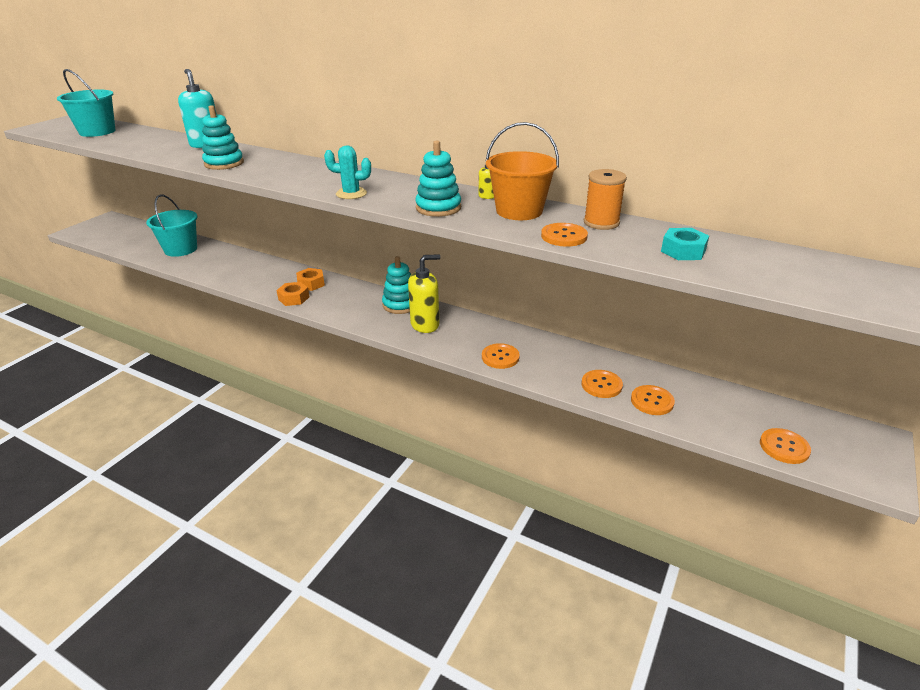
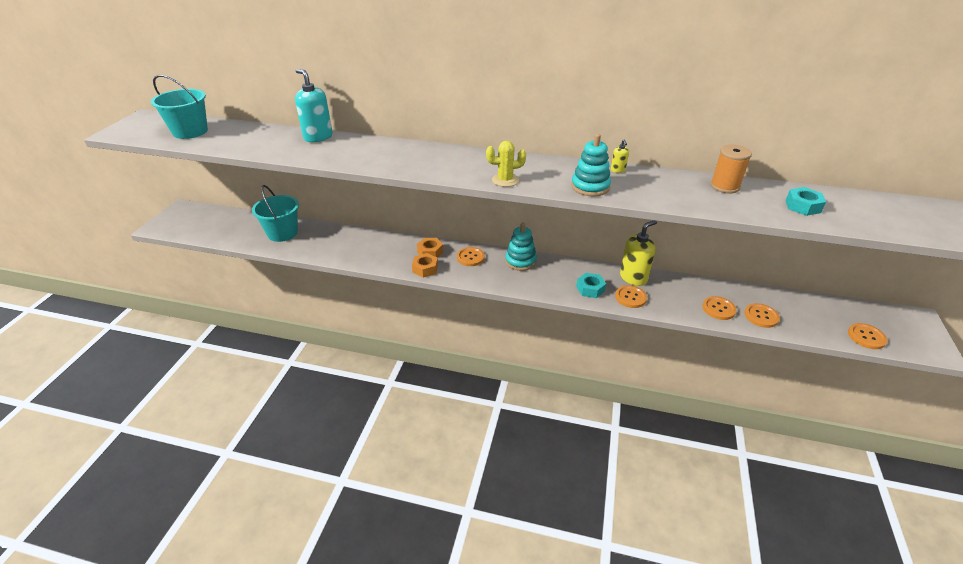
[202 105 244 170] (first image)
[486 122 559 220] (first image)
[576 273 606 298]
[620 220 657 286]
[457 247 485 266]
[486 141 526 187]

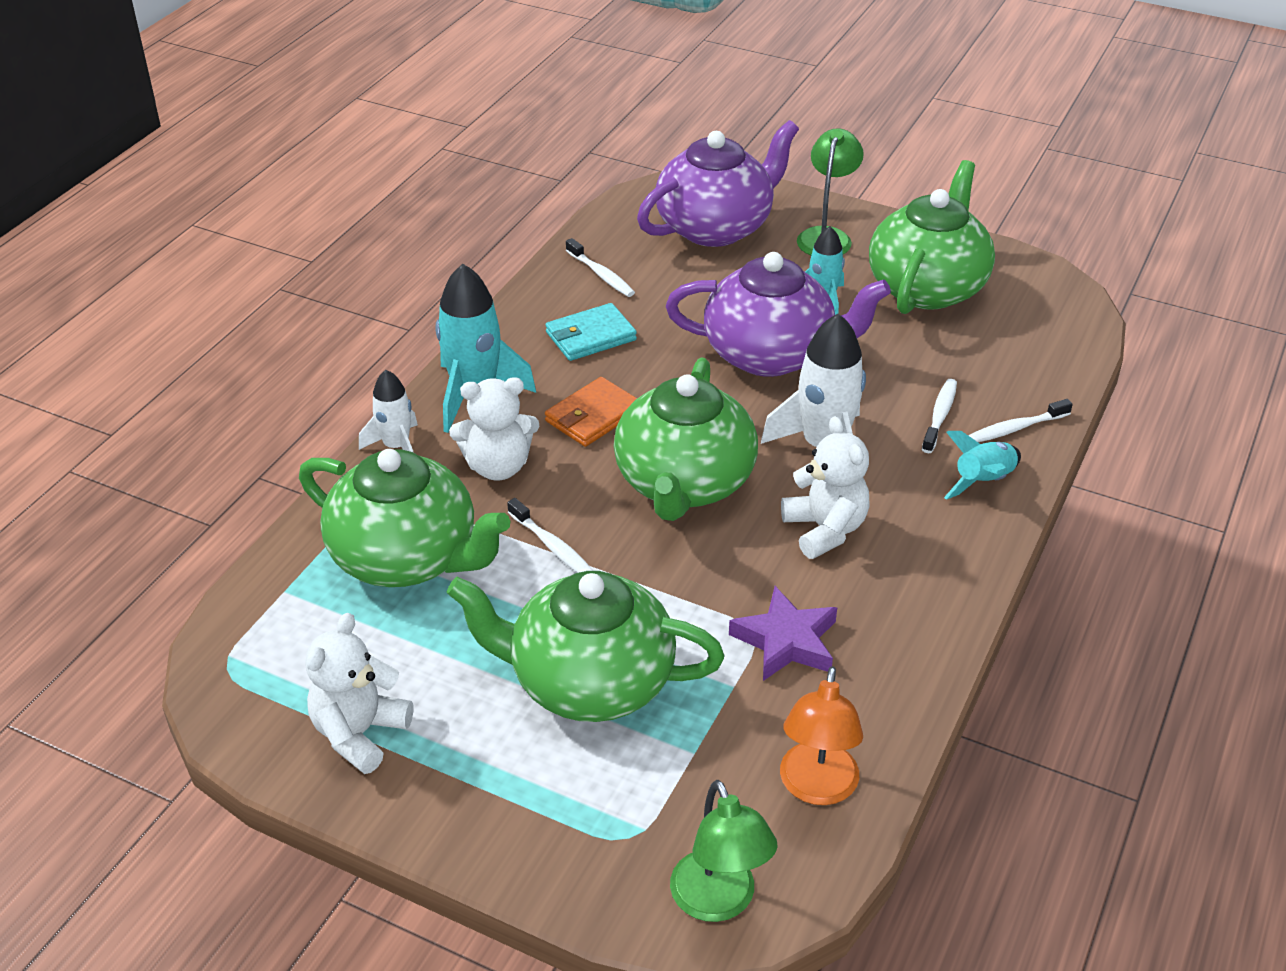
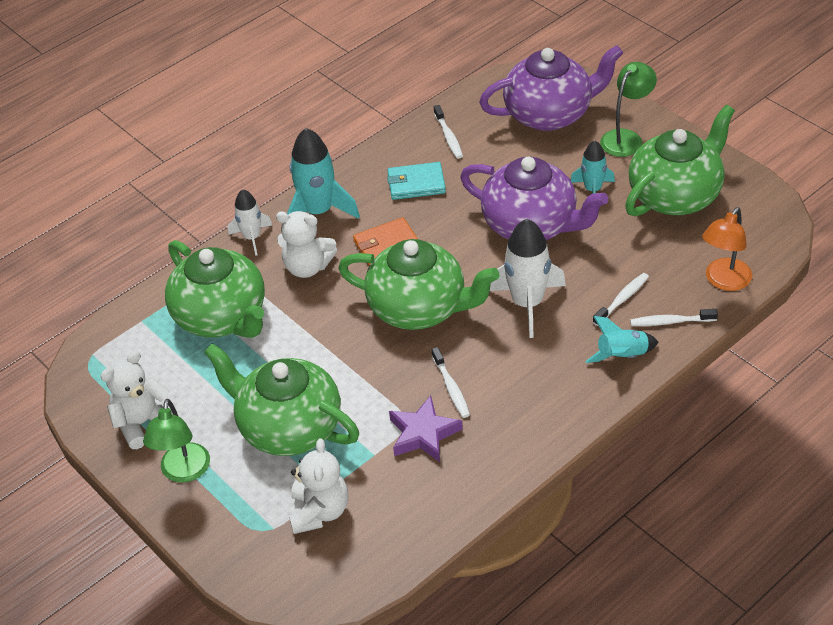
[431 347 470 418]
[143 399 210 483]
[702 207 752 291]
[289 438 348 534]
[338 239 499 330]

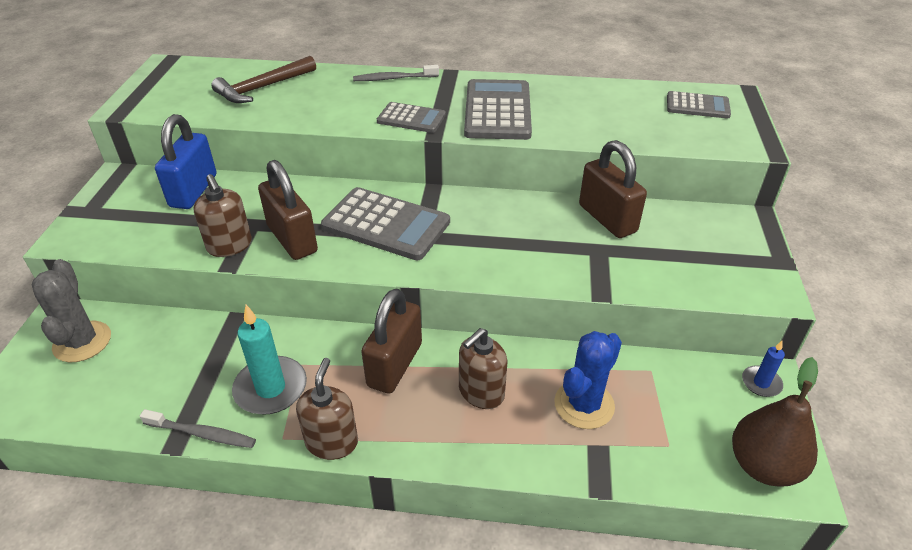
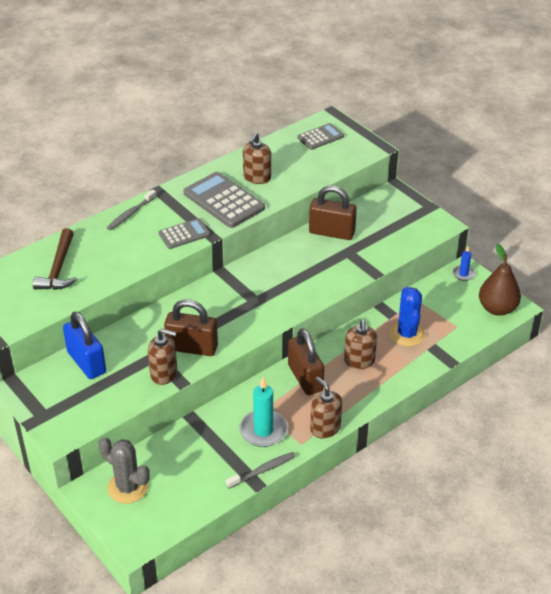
[321 187 450 261] (first image)
[243 133 271 184]

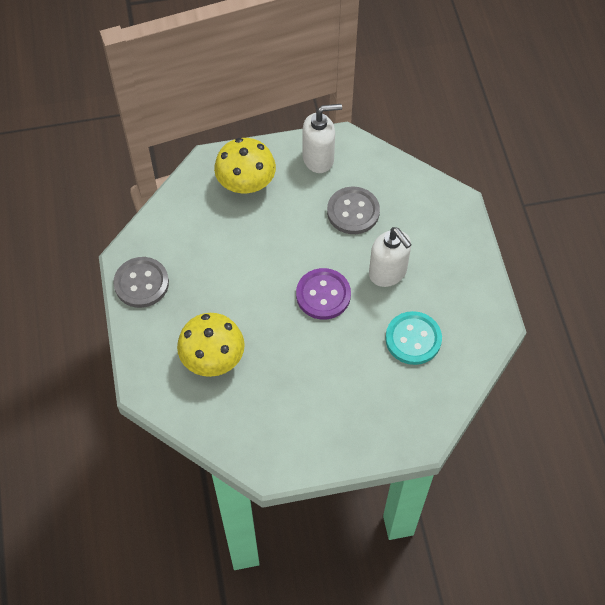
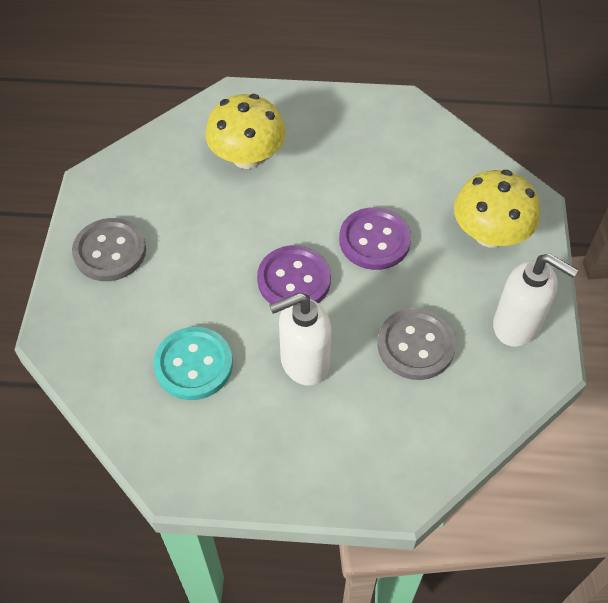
[339 207 411 270]
[72 218 146 281]
[493 254 578 347]

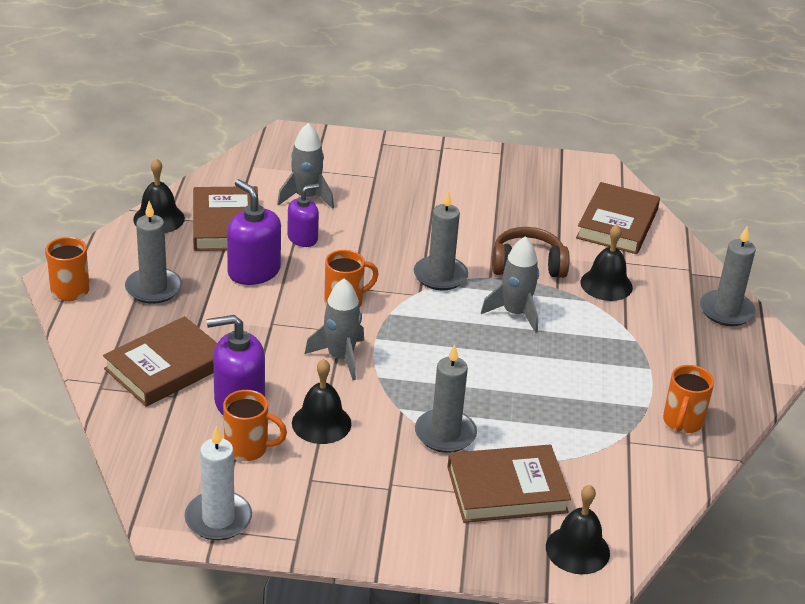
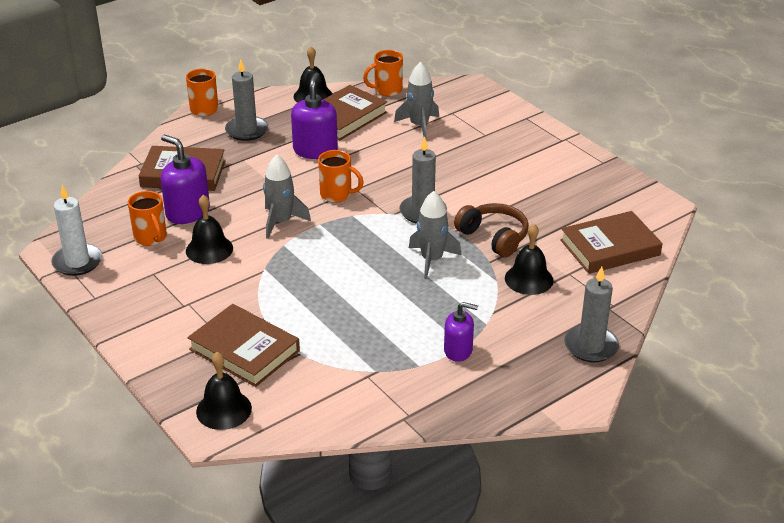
[415 344 477 453] (first image)
[444 302 478 362]
[363 50 403 96]

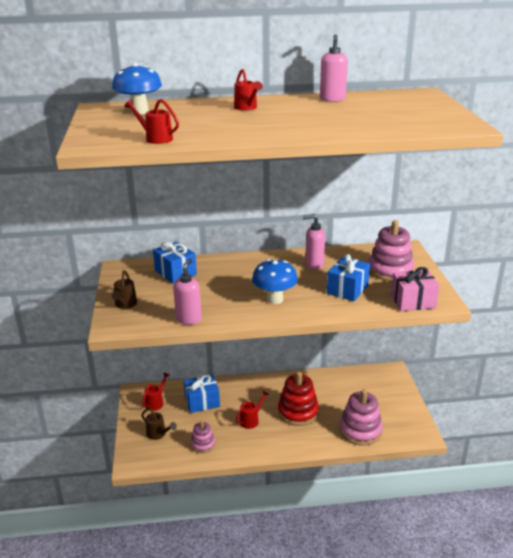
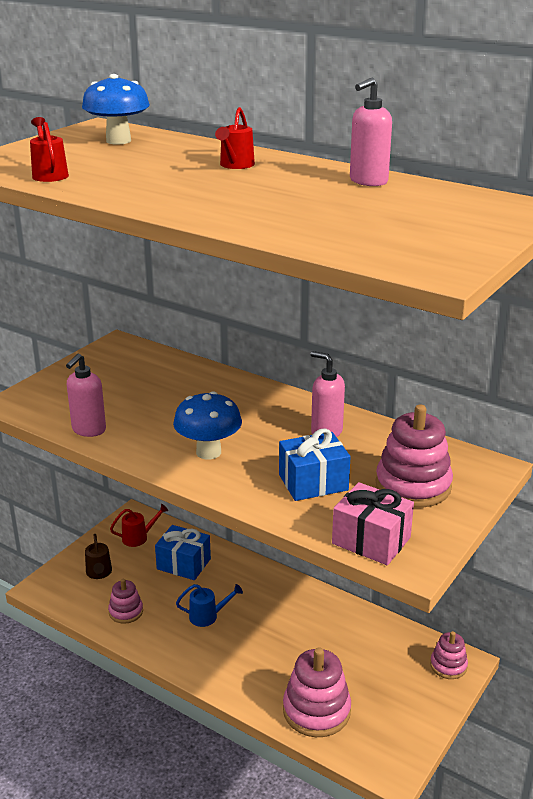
[112 270 137 309] (first image)
[153 242 197 284] (first image)
[278 372 319 426] (first image)
[430 631 468 679]
[176 584 243 627]
[66 354 106 437]

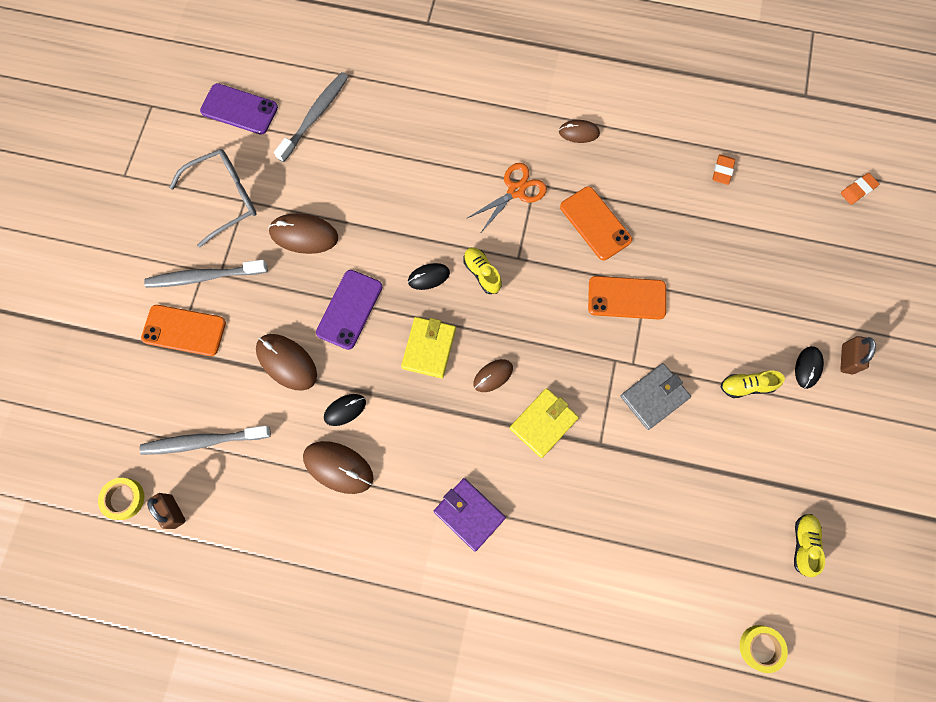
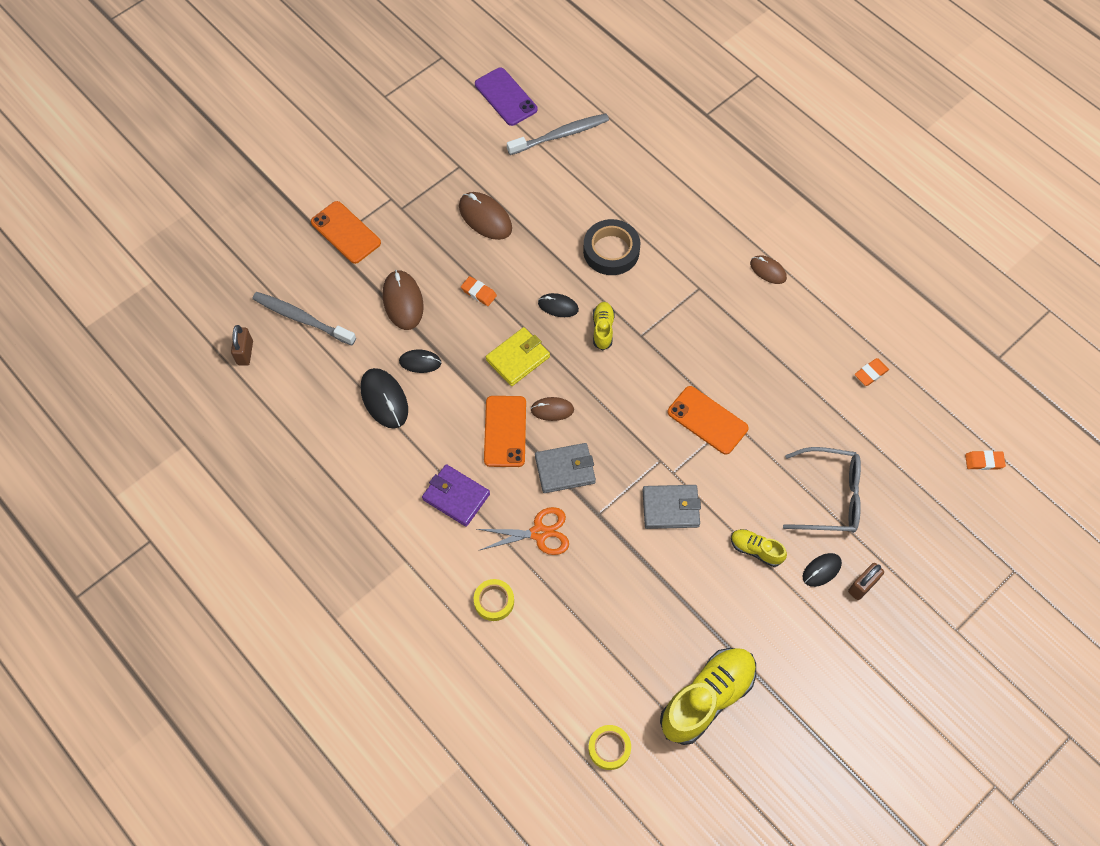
[144 260 267 288] (first image)
[583 219 640 275]
[474 579 514 621]
[783 447 861 533]
[477 507 569 555]
[484 396 526 467]
[461 276 497 306]
[361 368 408 429]
[535 443 596 493]
[422 464 490 527]
[660 648 756 745]

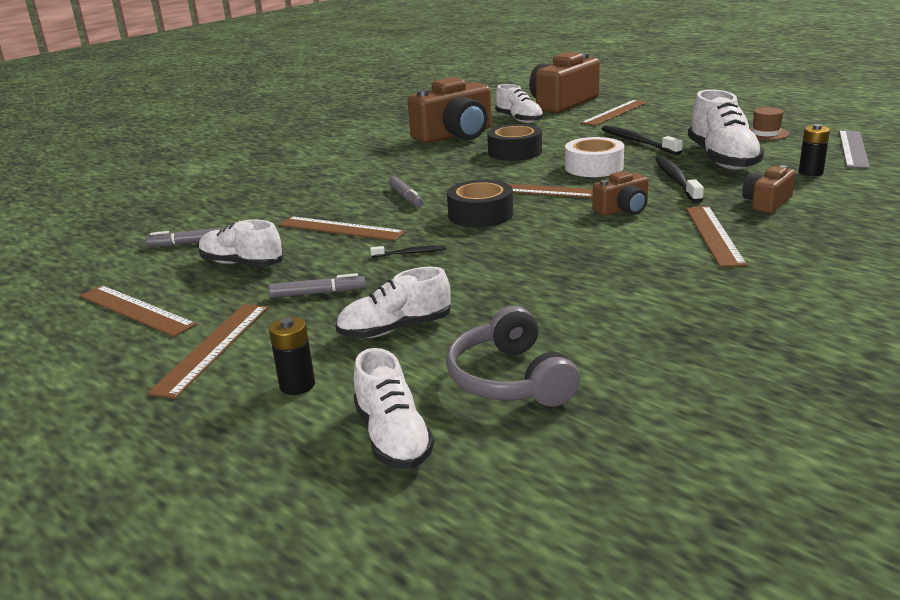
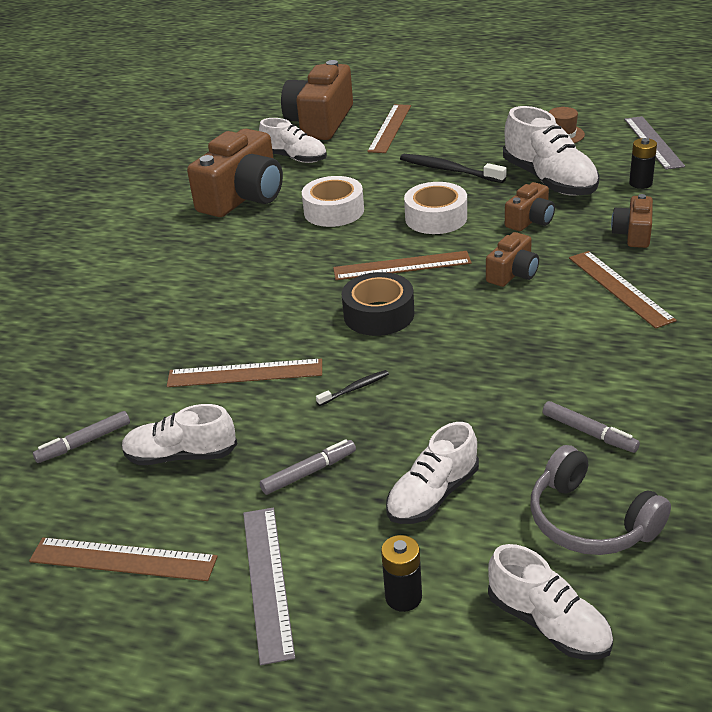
[542 401 640 453]
[505 182 555 231]
[243 508 295 665]
[302 176 364 227]

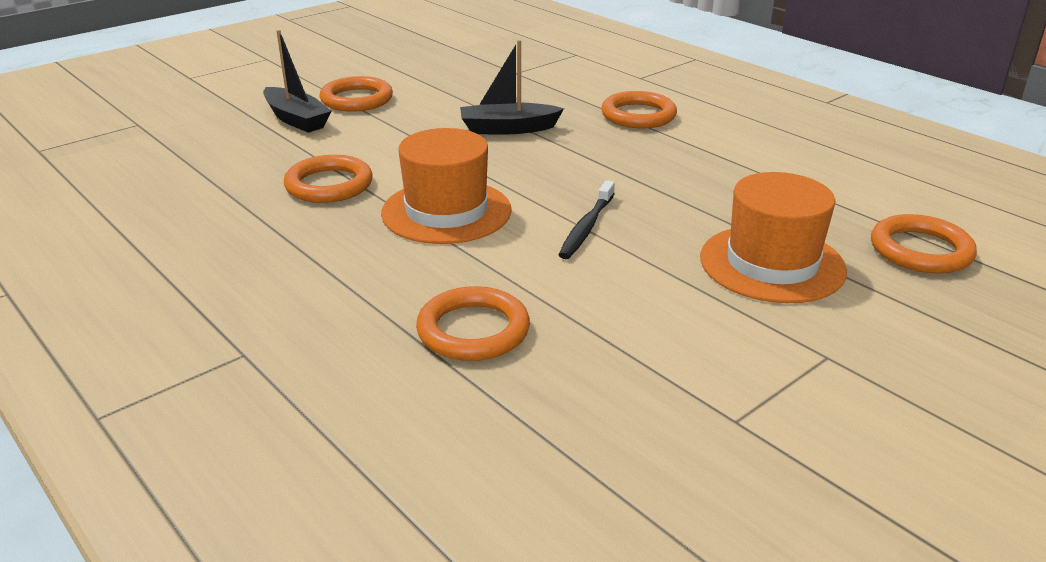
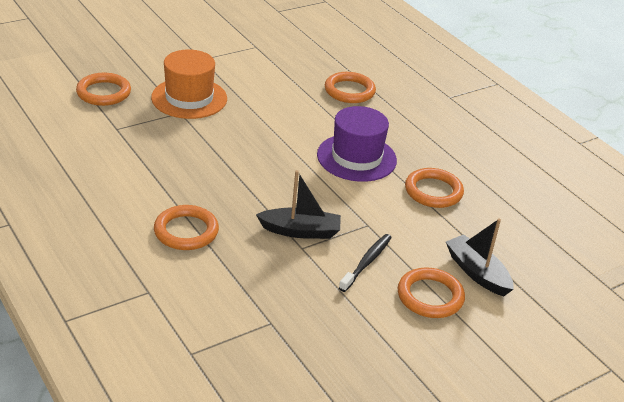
[339 234 392 292]
[317 106 397 182]

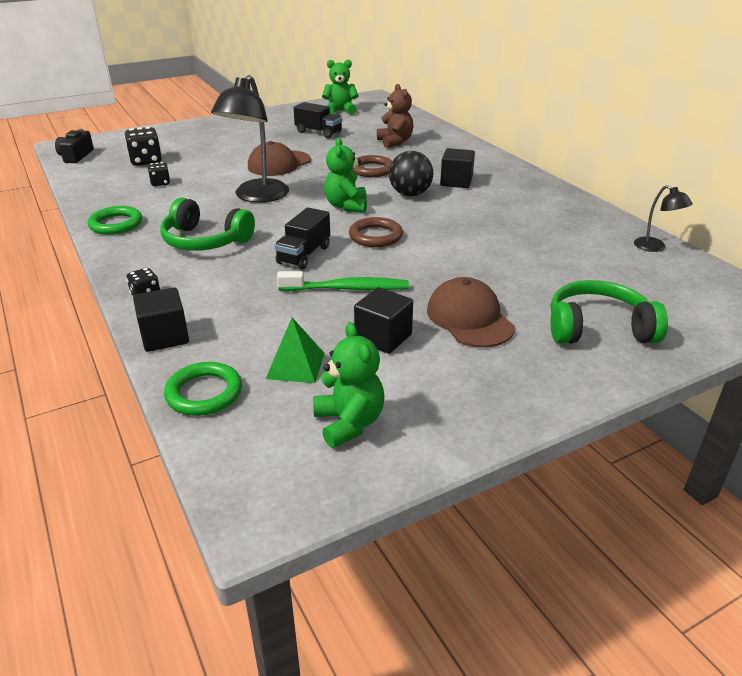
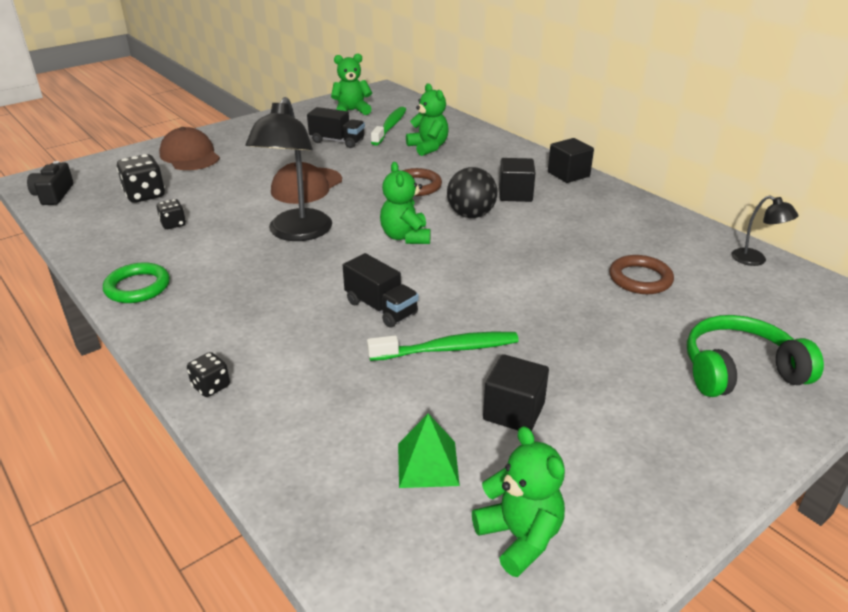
[160 198 255 251] (first image)
[164 362 242 416] (first image)
[371 107 406 146]
[548 138 594 183]
[609 255 674 294]
[159 127 220 170]
[406 83 449 156]
[343 253 419 328]

